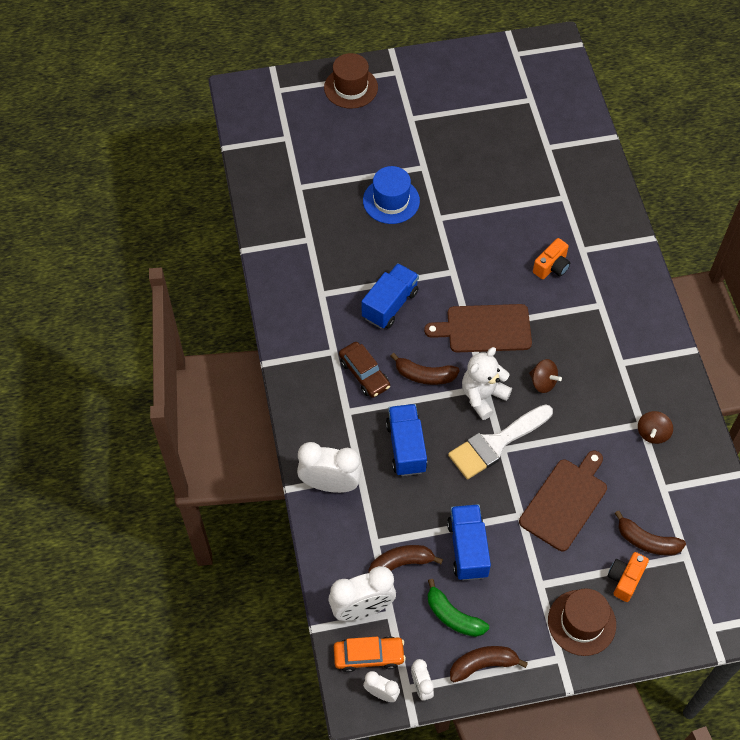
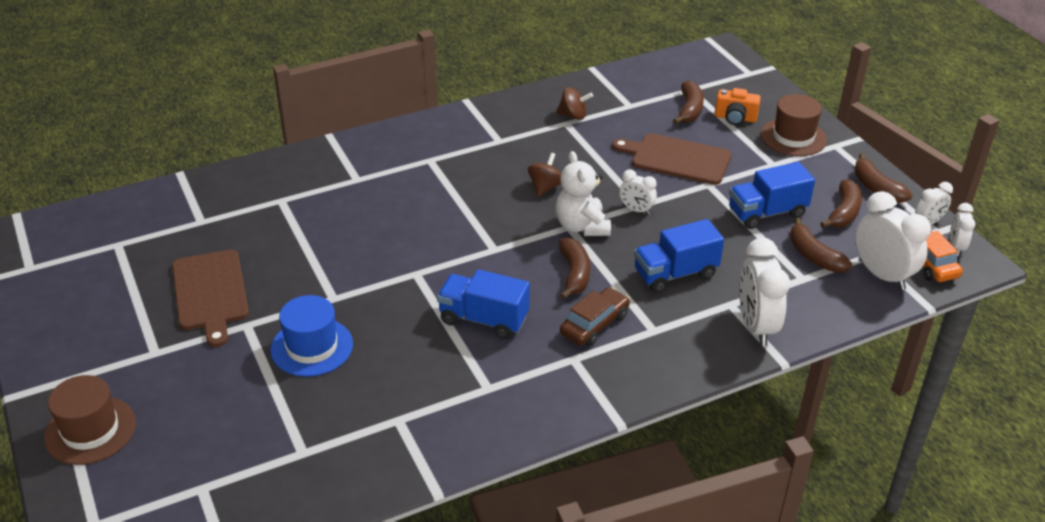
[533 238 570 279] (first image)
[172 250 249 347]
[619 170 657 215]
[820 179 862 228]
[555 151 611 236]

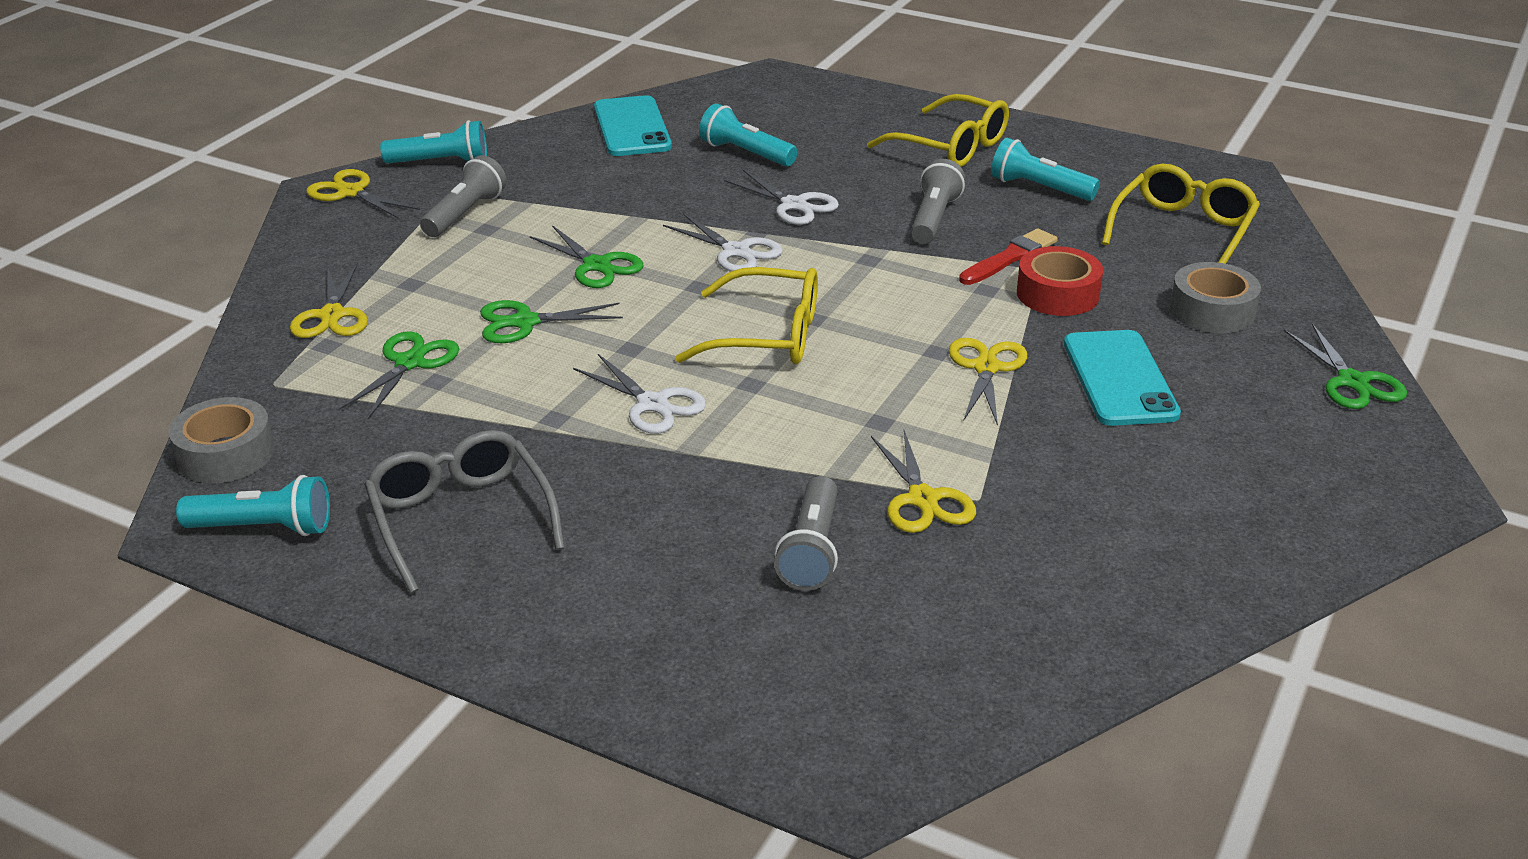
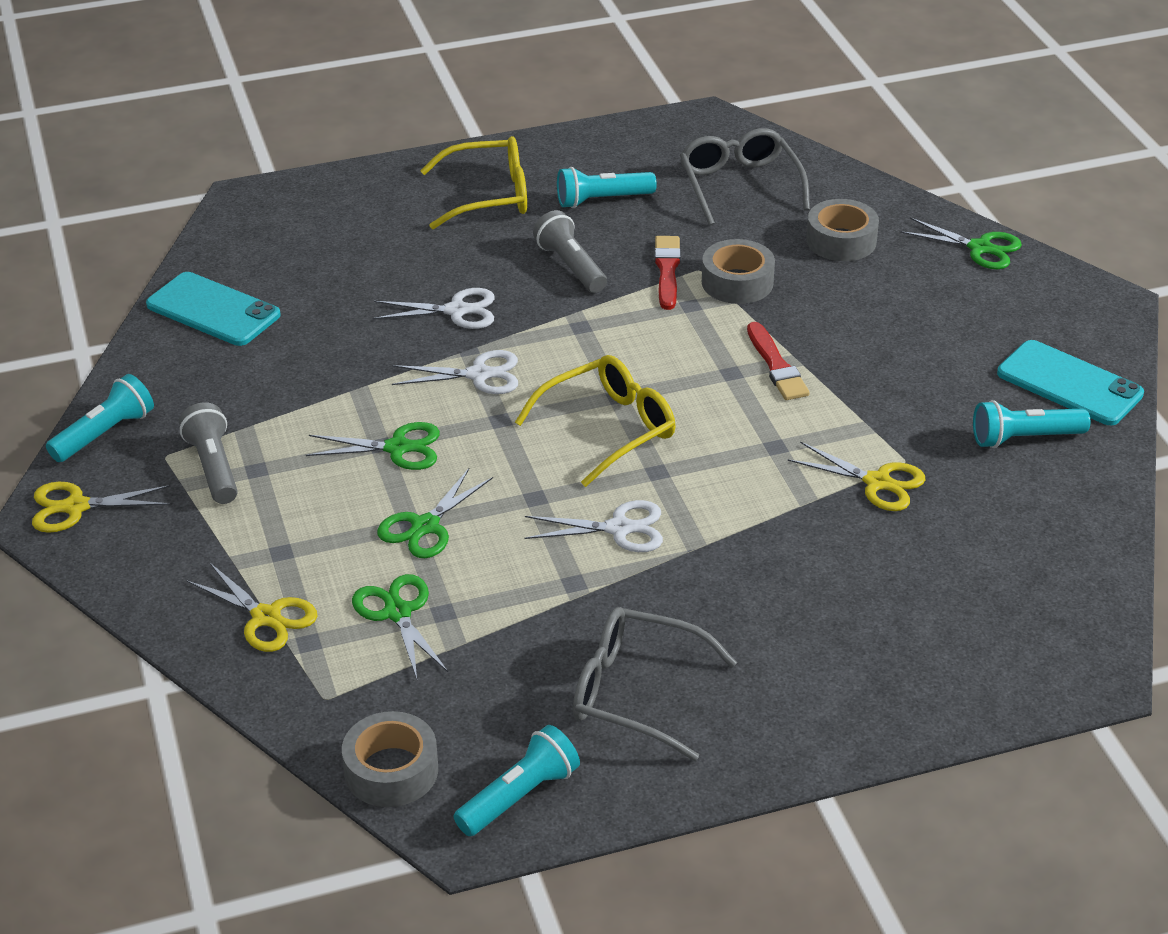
[774 476 838 591] (first image)
[973 400 1090 448]
[997 340 1144 425]
[747 322 810 400]
[702 239 775 304]
[680 128 810 226]

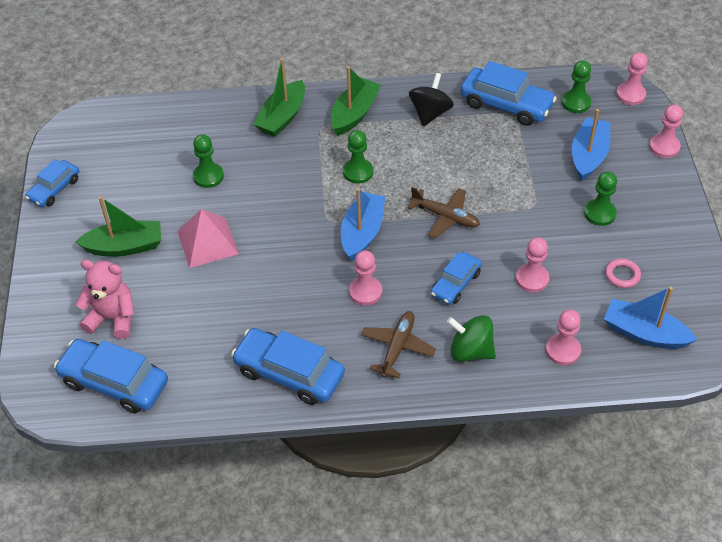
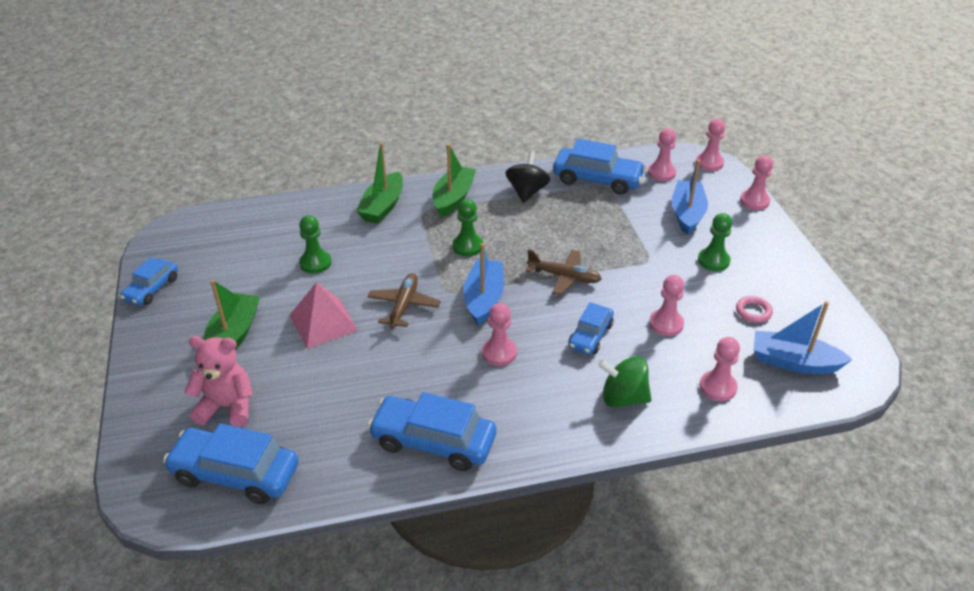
[368 273 441 328]
[648 128 676 181]
[204 279 260 350]

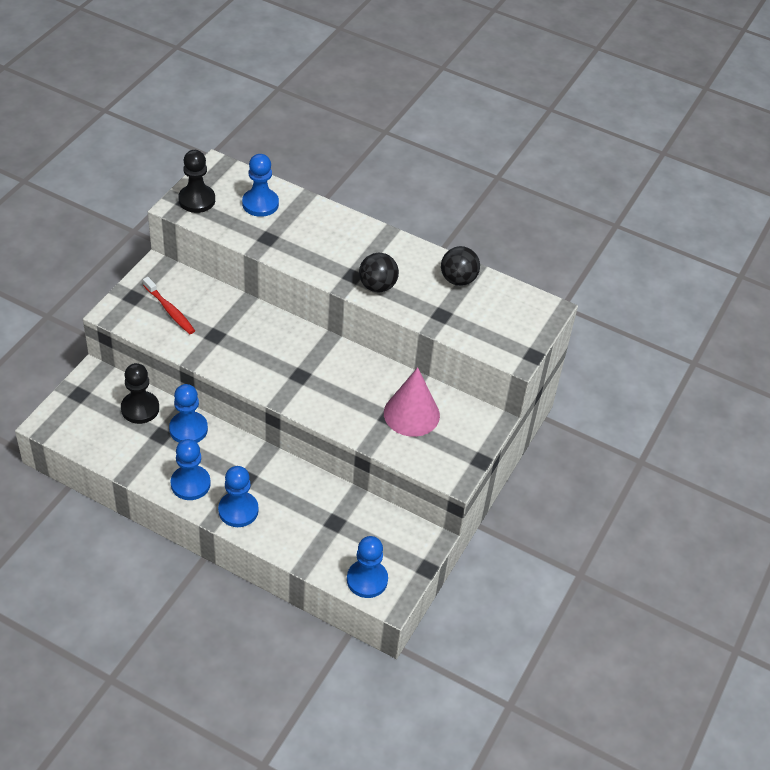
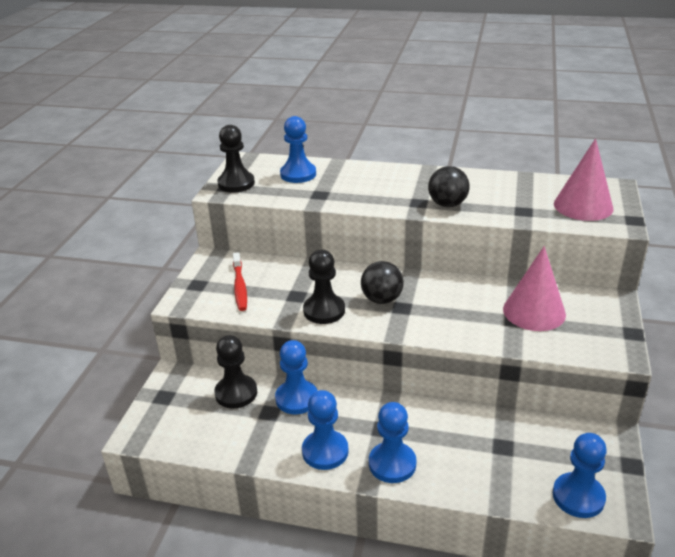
[303 250 345 324]
[554 138 613 221]
[361 261 404 304]
[233 252 247 311]

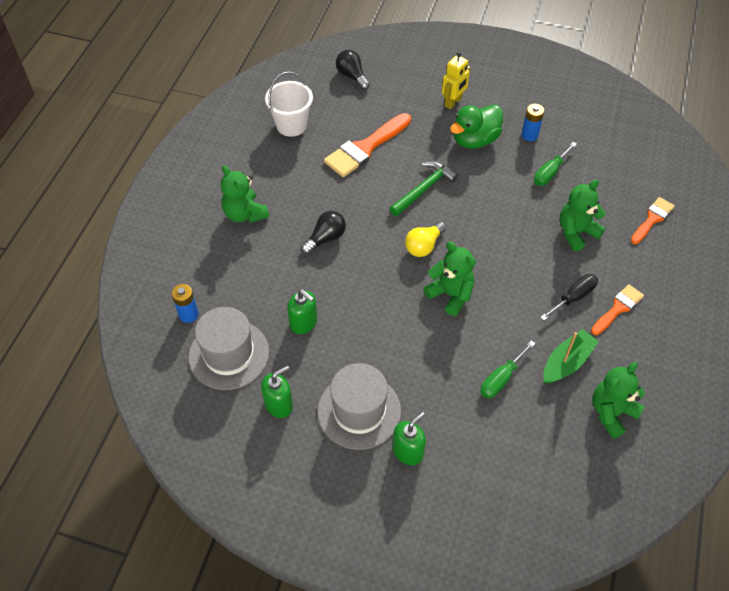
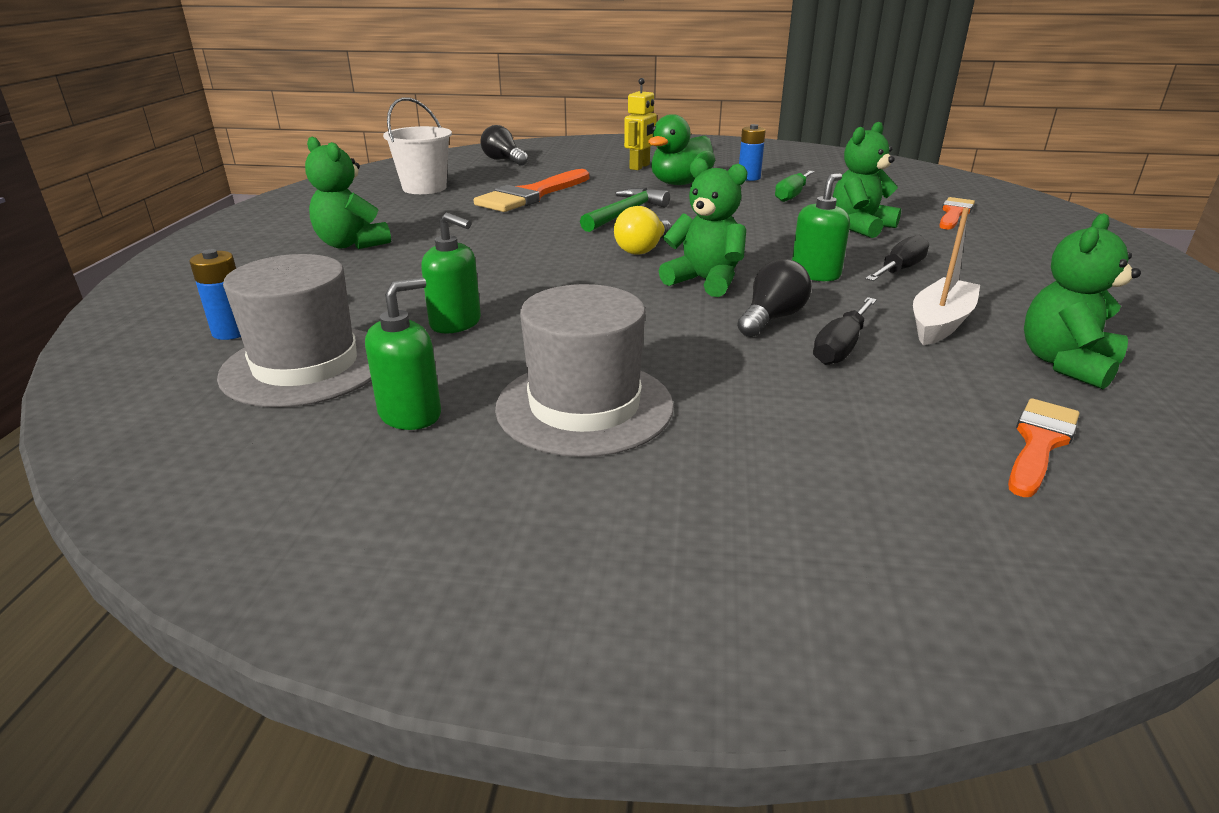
[737 259 812 337]
[792 173 850 281]
[1008 398 1080 497]
[813 297 877 365]
[913 208 980 345]

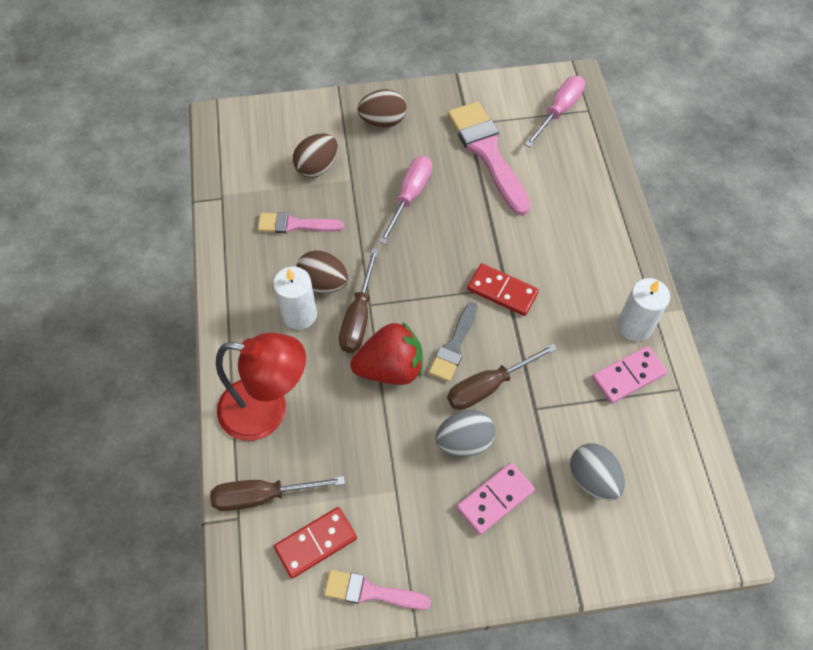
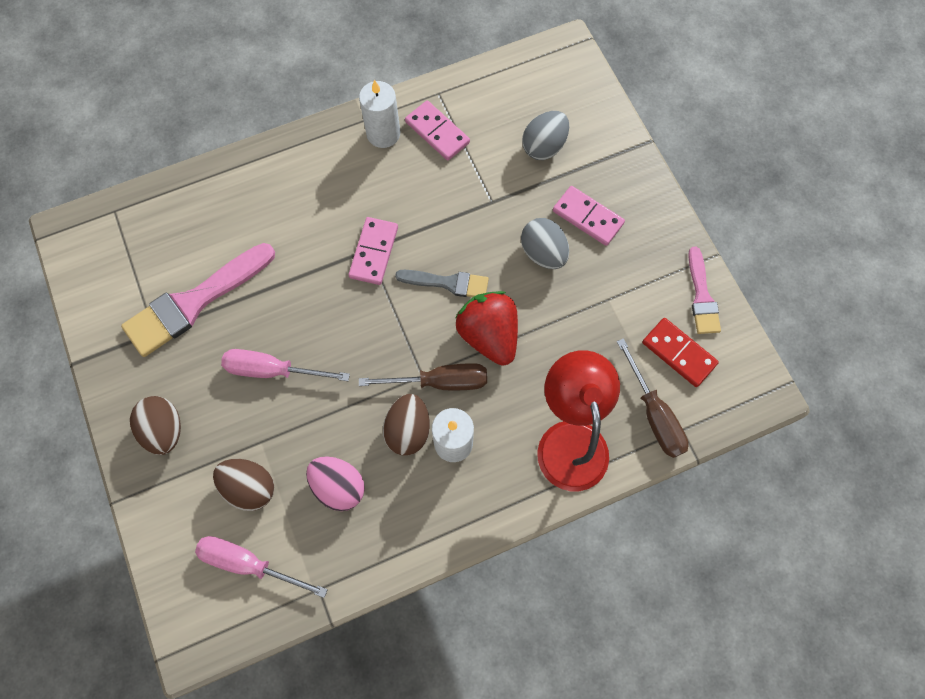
[447 343 557 410] (first image)
[195 536 328 598]
[306 456 365 511]
[349 217 398 285]

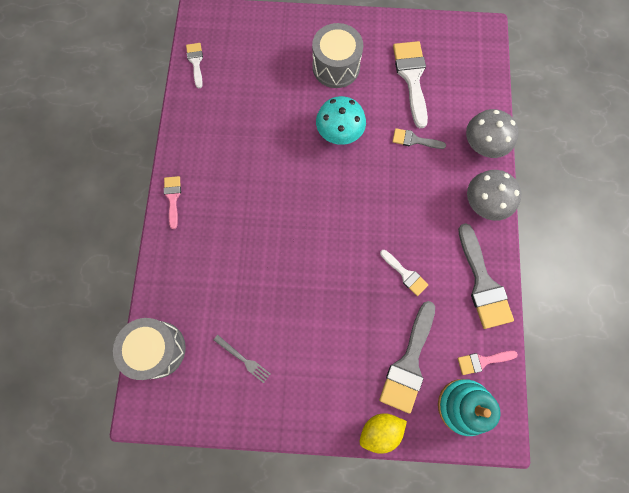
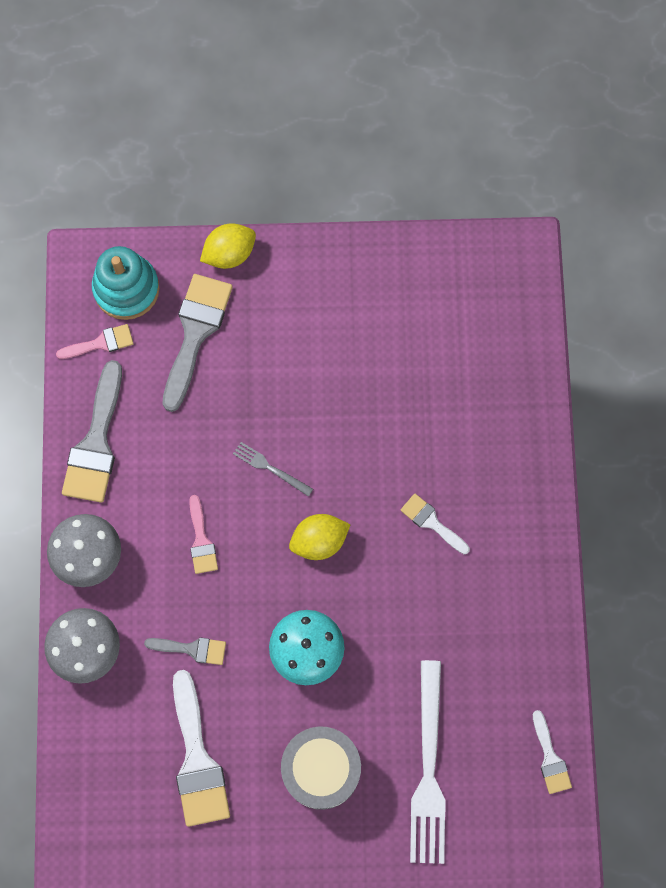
[113 318 186 380] (first image)
[289 514 351 560]
[410 660 446 864]
[189 495 218 574]
[233 442 313 497]
[401 493 470 554]
[62 360 122 503]

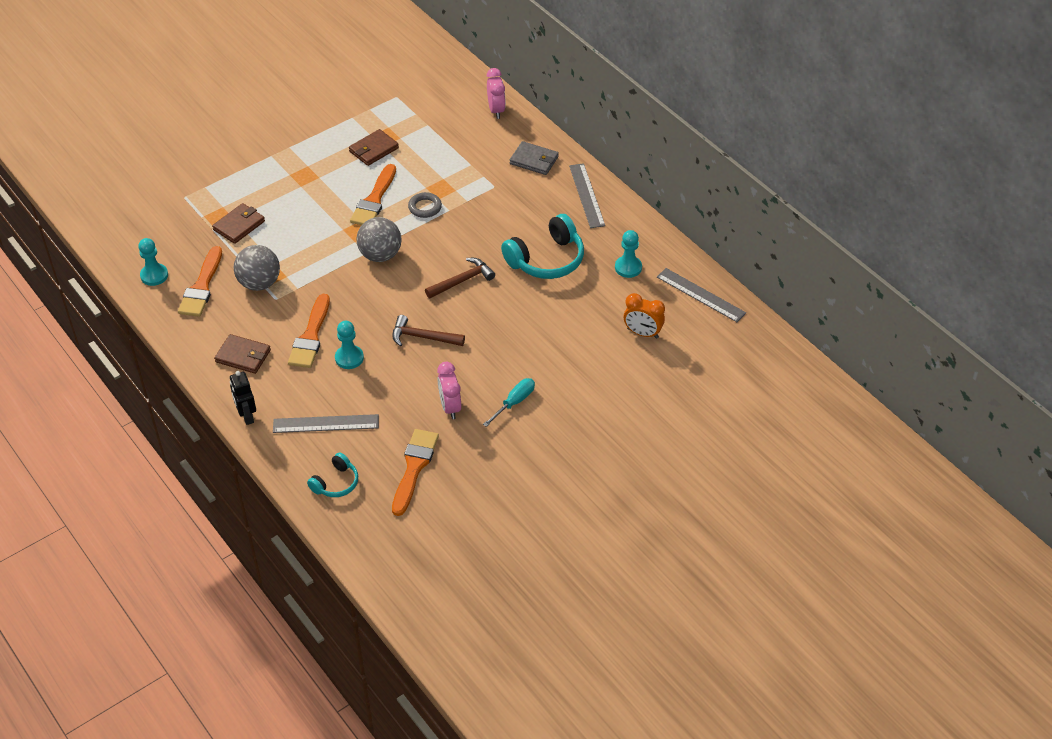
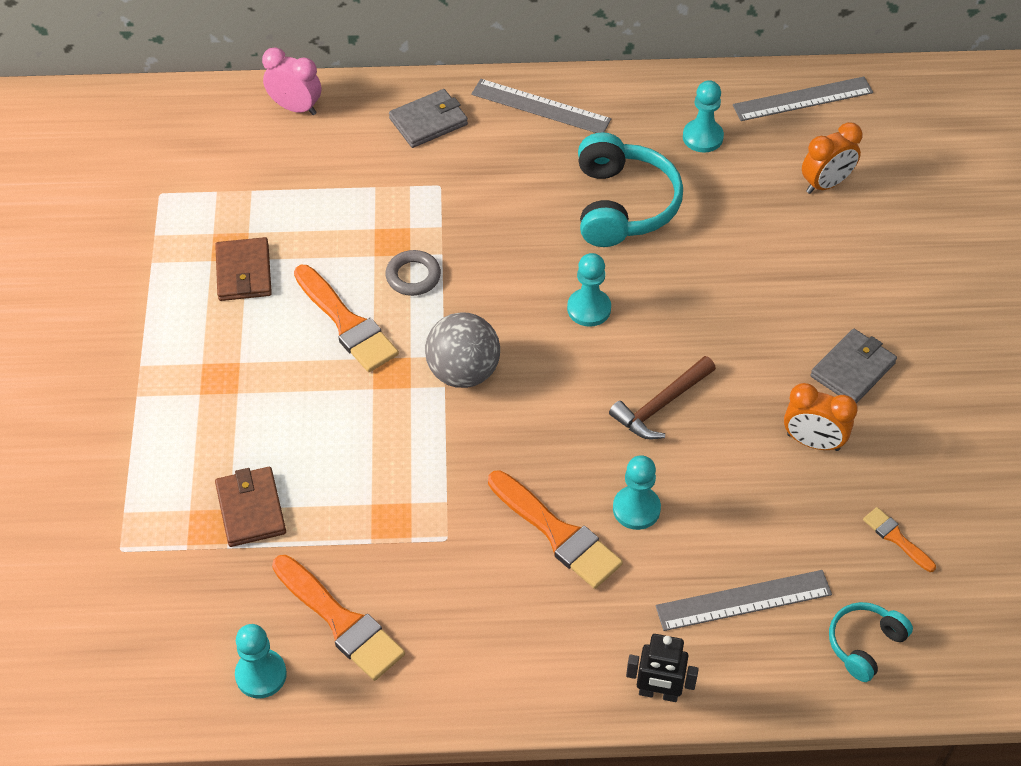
[214 334 271 374] (first image)
[234 245 280 291] (first image)
[567 253 611 327]
[811 329 897 404]
[784 383 858 451]
[656 570 832 631]
[829 602 913 682]
[863 507 936 572]

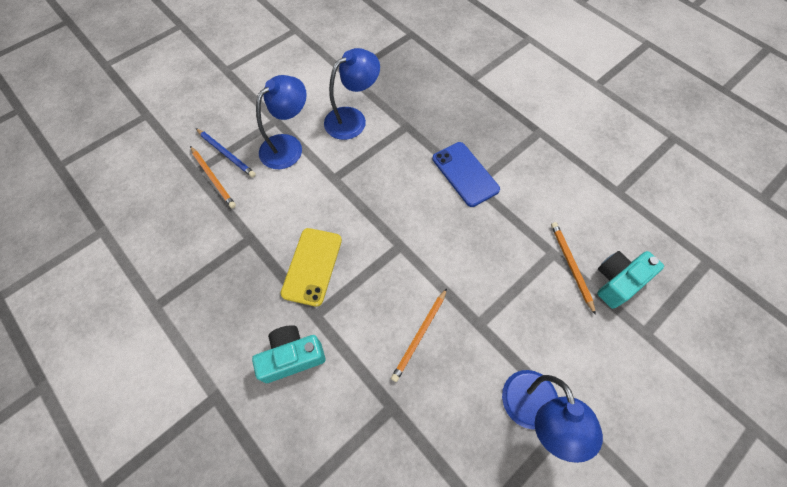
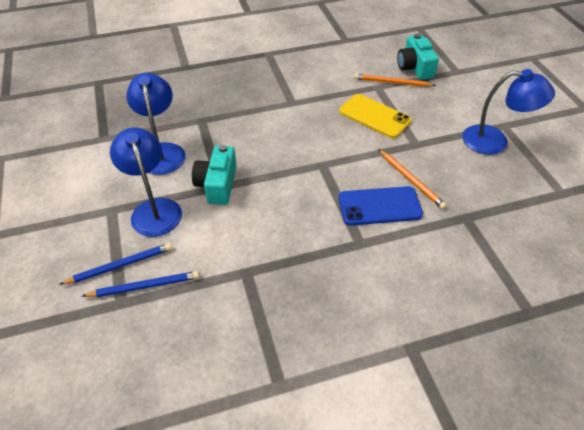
[192 145 237 205]
[339 94 412 138]
[338 186 423 225]
[82 271 199 297]

